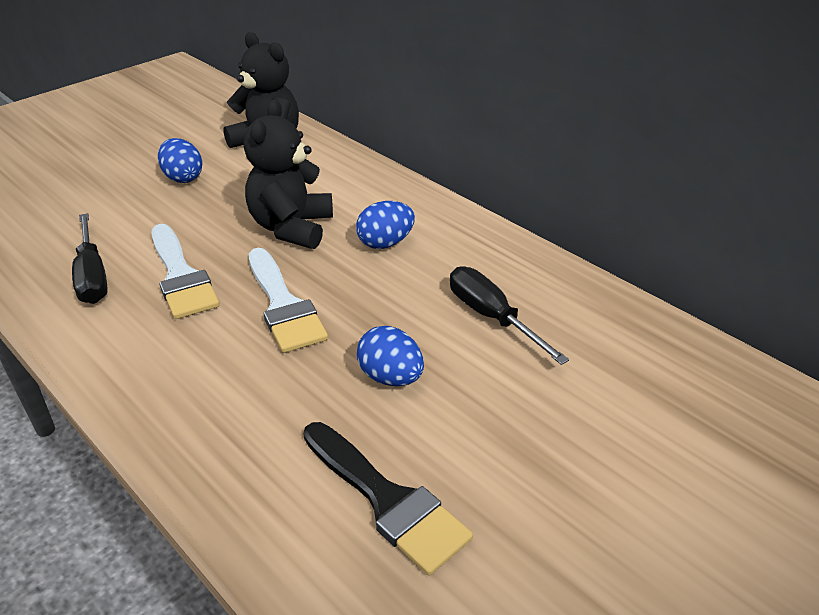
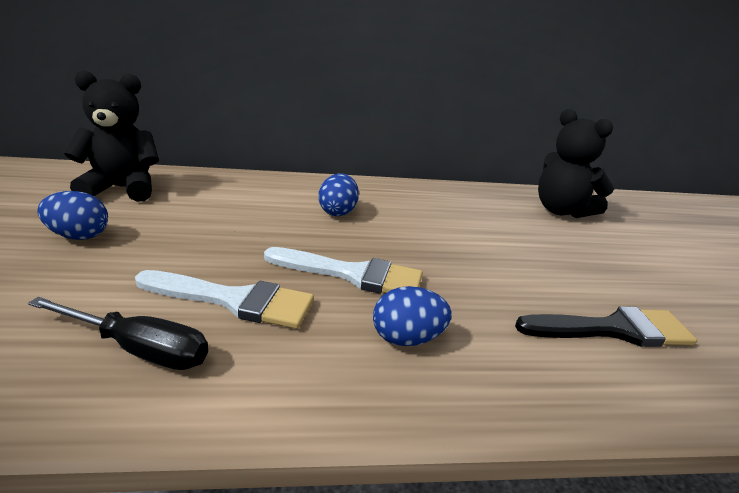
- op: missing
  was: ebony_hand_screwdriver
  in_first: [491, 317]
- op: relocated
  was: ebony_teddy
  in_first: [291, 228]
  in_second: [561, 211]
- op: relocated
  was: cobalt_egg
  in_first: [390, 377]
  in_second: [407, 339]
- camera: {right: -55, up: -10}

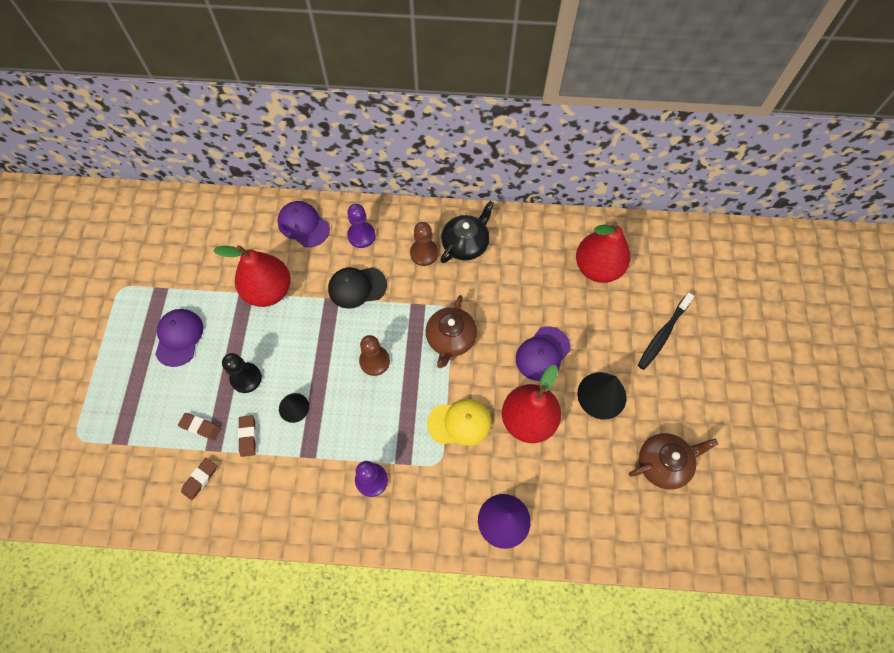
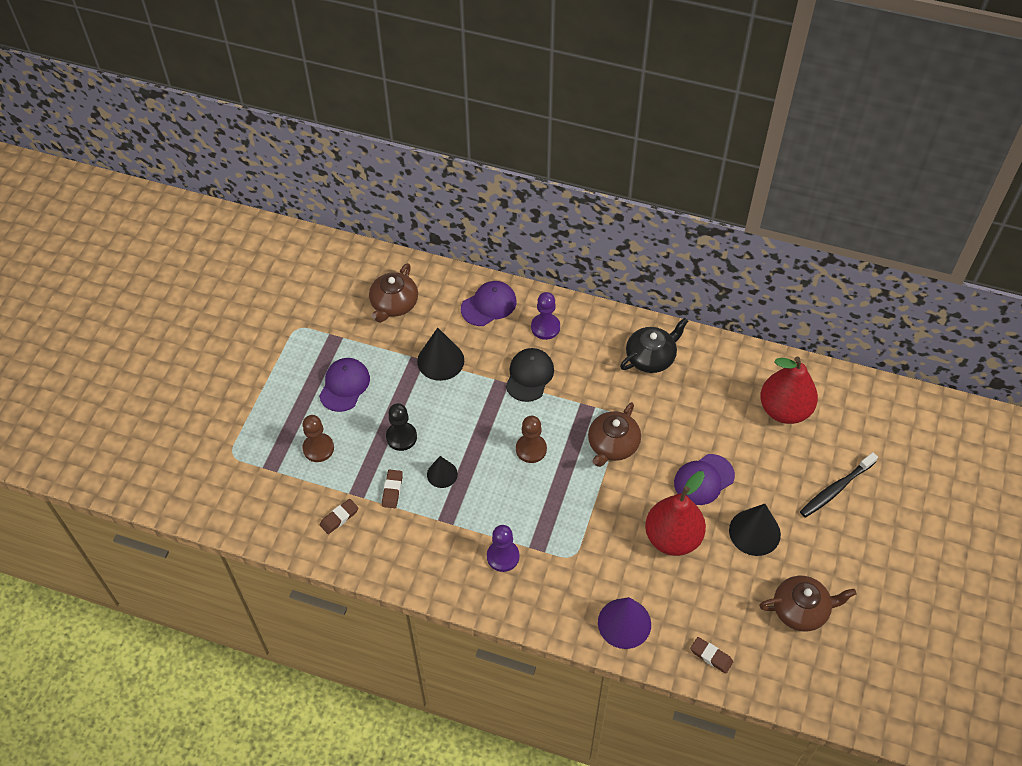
- op: missing
  was: bright_yellow_peaked_cap
  in_first: [459, 423]
- op: appeared
  now: russet_china_teapot
  in_second: [394, 304]
- op: relocated
  was: russet_gum_eraser
  in_first: [200, 427]
  in_second: [711, 656]
- op: relocated
  was: russet_pawn
  in_first: [424, 253]
  in_second: [318, 448]
- op: exchanged
  was: crimson_pear
  now: ebony_cone
  in_first: [268, 291]
  in_second: [440, 360]
- op: spun
  was: royal_purple_peaked_cap
  in_first: [303, 225]
  in_second: [489, 305]
  clockwise: 90
- op: spun
  was: ebony_peaked_cap
  in_first: [357, 287]
  in_second: [529, 376]
  clockwise: 105
- camera: {right: 15, up: -10}

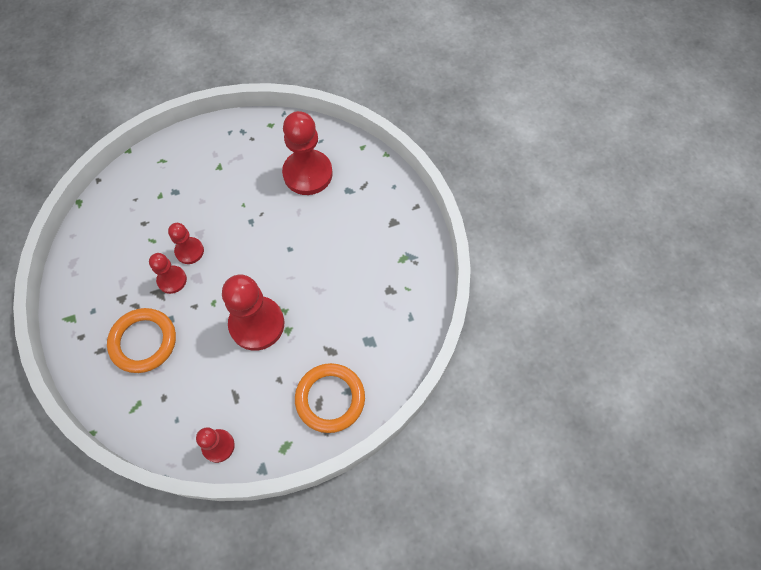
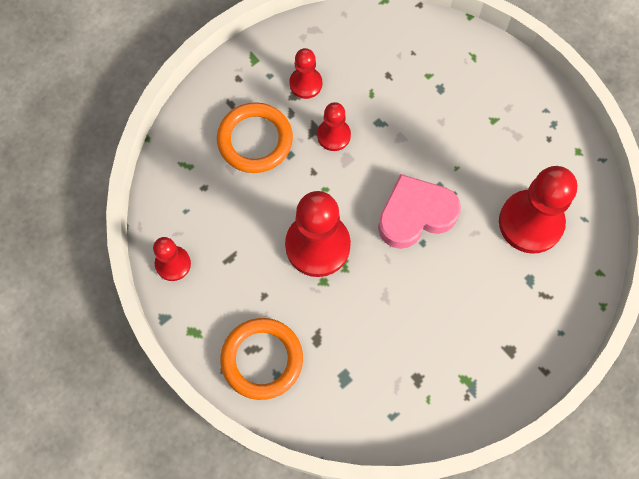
- op: appeared
  now: rosy_heart
  in_second: [415, 214]
- op: relocated
  was: crimson_pawn
  in_first: [189, 251]
  in_second: [305, 84]
- camera: {right: 70, up: 5}

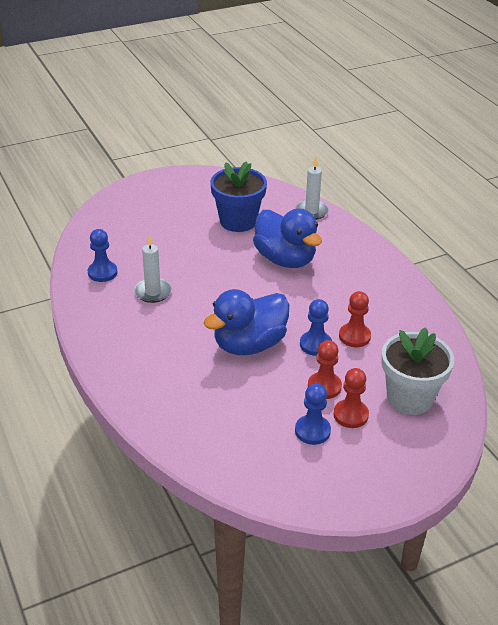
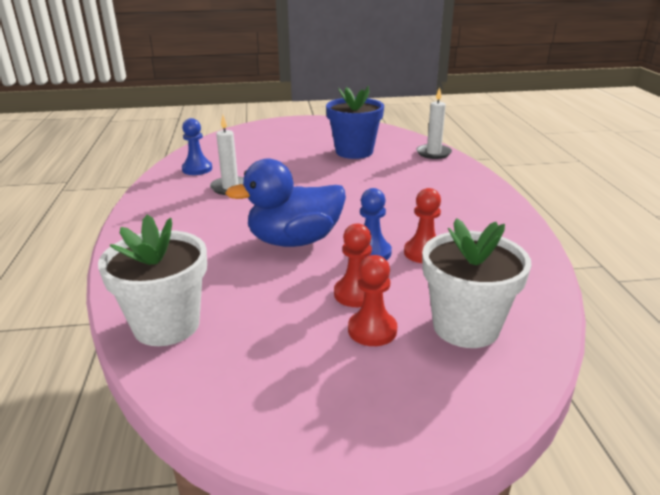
- op: missing
  was: cobalt_rubber_duck
  in_first: [285, 259]
- op: missing
  was: cobalt_pawn
  in_first: [312, 431]
- op: appeared
  now: white_plant_pot
  in_second: [166, 325]
- camera: {right: 20, up: -10}

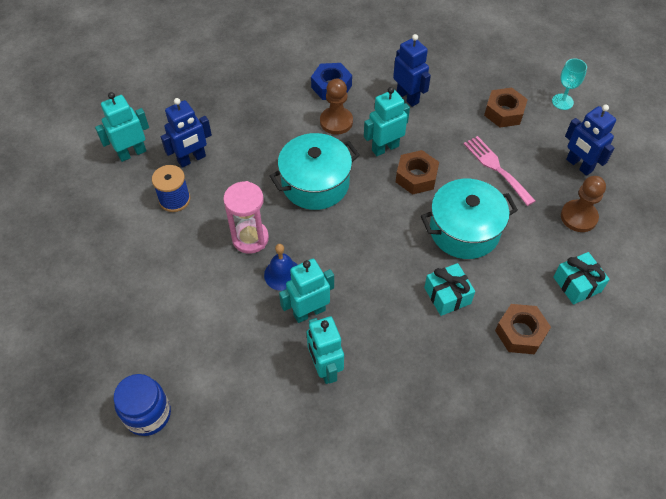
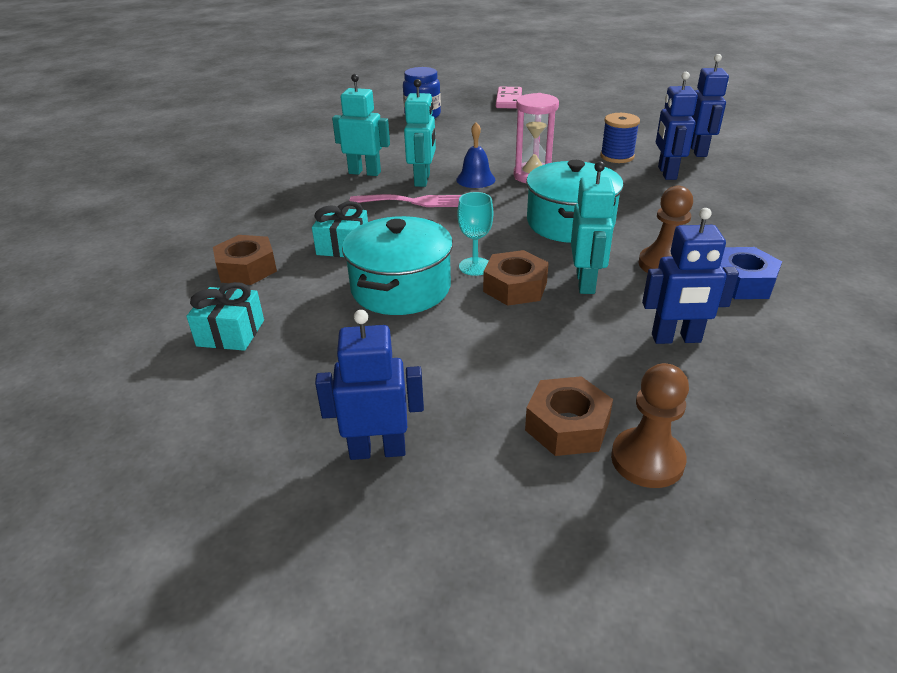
- op: appeared
  now: rosy_domino_piece
  in_second: [509, 100]
- op: relocated
  was: rosy_dinner_fork
  in_first: [496, 167]
  in_second: [415, 202]
- op: relocated
  was: turquoise_chalice
  in_first: [562, 102]
  in_second: [475, 266]
- op: relocated
  was: russet_pawn
  in_first: [578, 217]
  in_second: [647, 460]
- op: colour
  was: turquoise_robot
  now: cobalt_robot
  in_first: [132, 153]
  in_second: [698, 151]
- camera: {right: 125, up: -20}

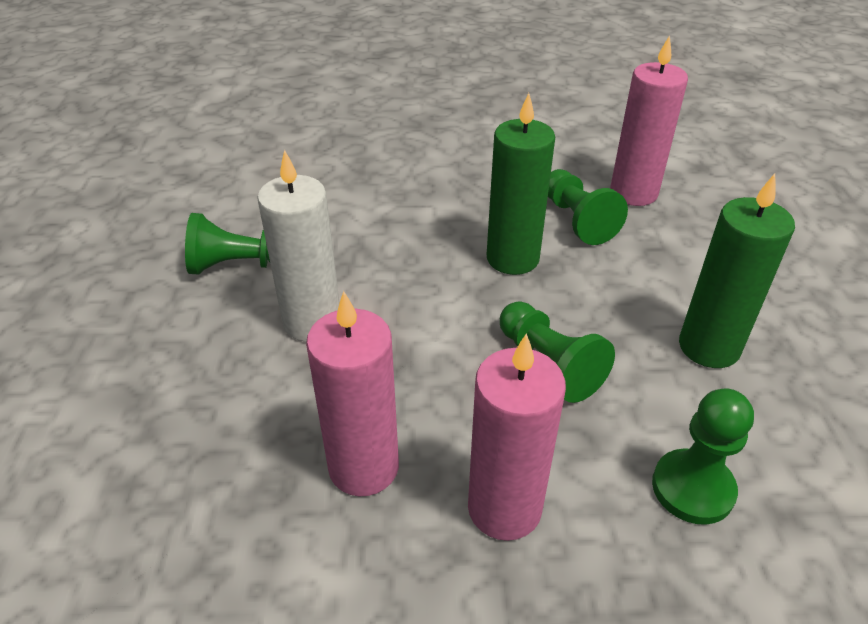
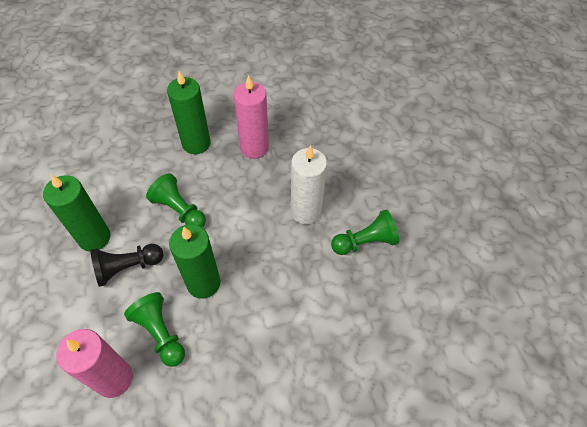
- op: missing
  was: green_pawn
  in_first: [692, 488]
- op: appeared
  now: ebony_pawn
  in_second: [127, 267]
- op: colour
  was: rosy_candle
  now: green_candle
  in_first: [504, 508]
  in_second: [196, 143]
- camera: {right: 165, up: 15}

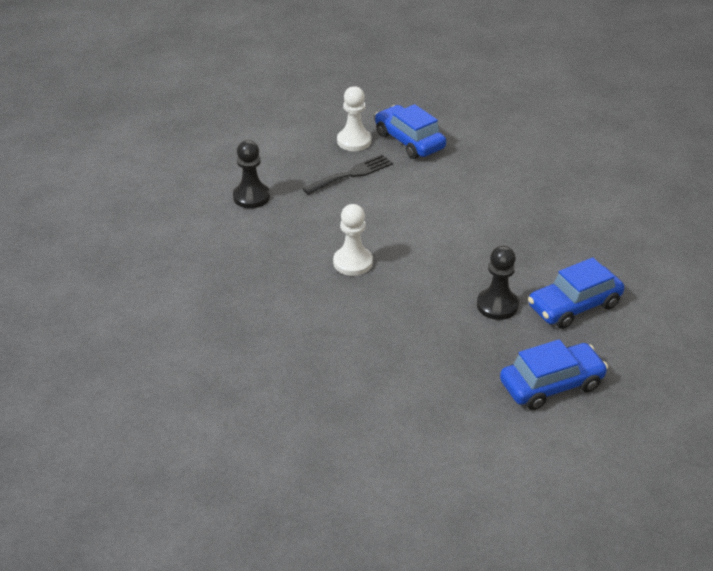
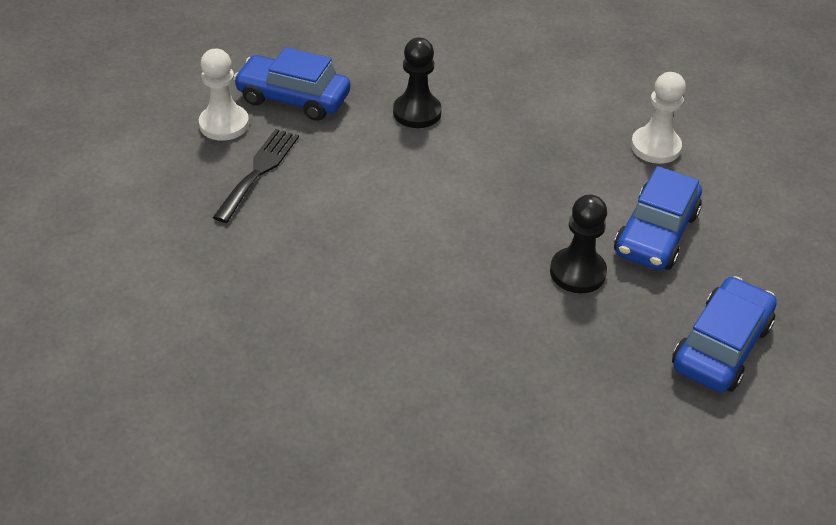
- op: relocated
  was: ebony_pawn
  in_first: [251, 197]
  in_second: [417, 112]
- op: relocated
  was: white_pawn
  in_first: [353, 262]
  in_second: [655, 147]
- camera: {right: -35, up: 5}

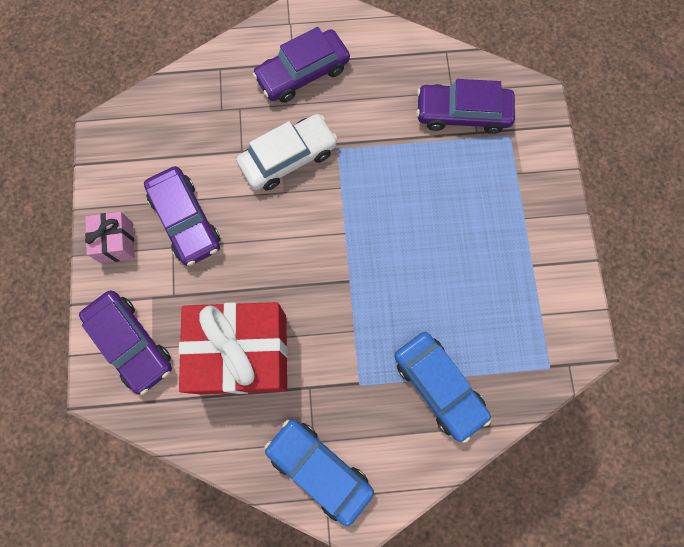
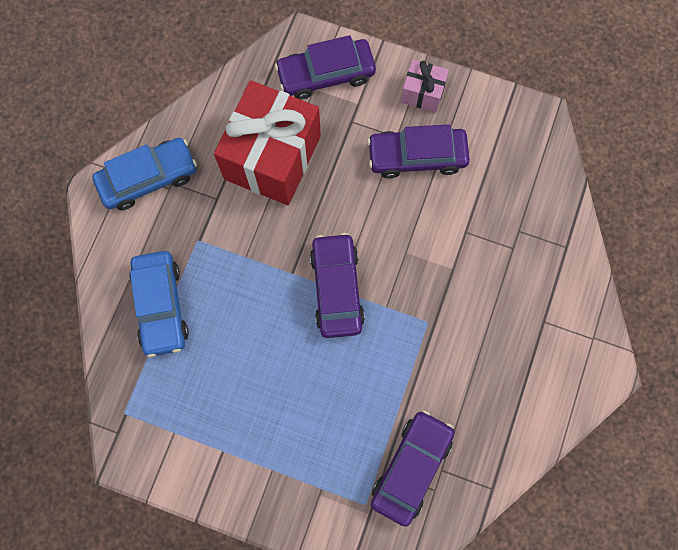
- op: missing
  was: white_car
  in_first: [288, 158]
- op: relocated
  was: royal_purple_car
  in_first: [302, 73]
  in_second: [337, 288]
- op: spun
  was: cobalt_car
  in_first: [439, 386]
  in_second: [161, 306]
  clockwise: -90
- camera: {right: 115, up: 0}

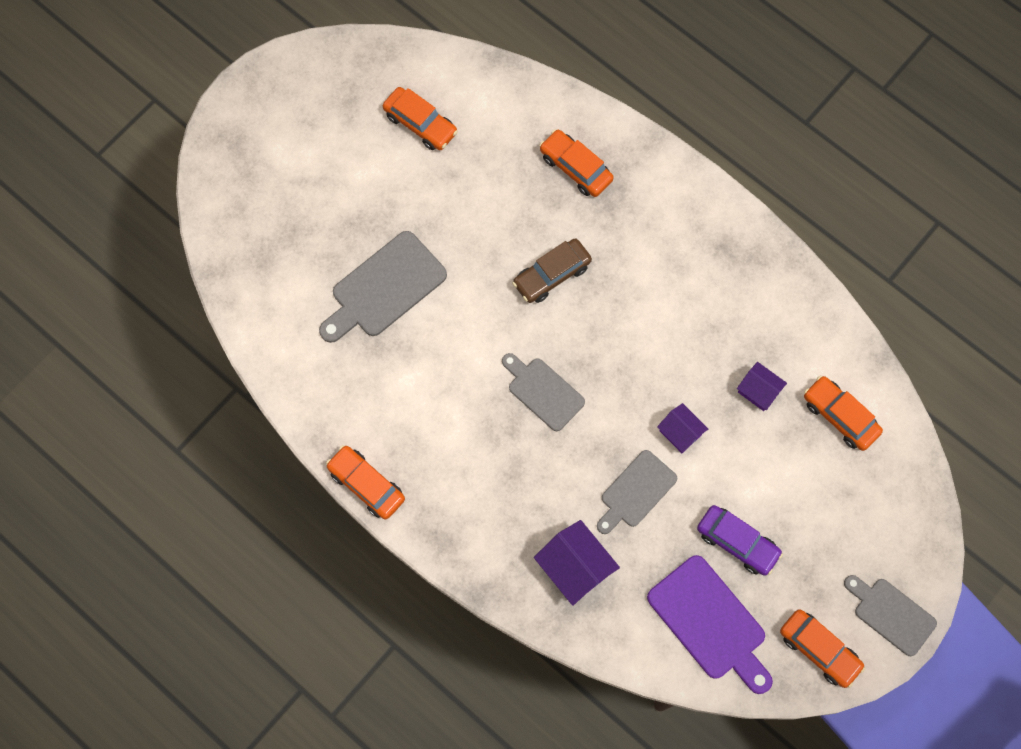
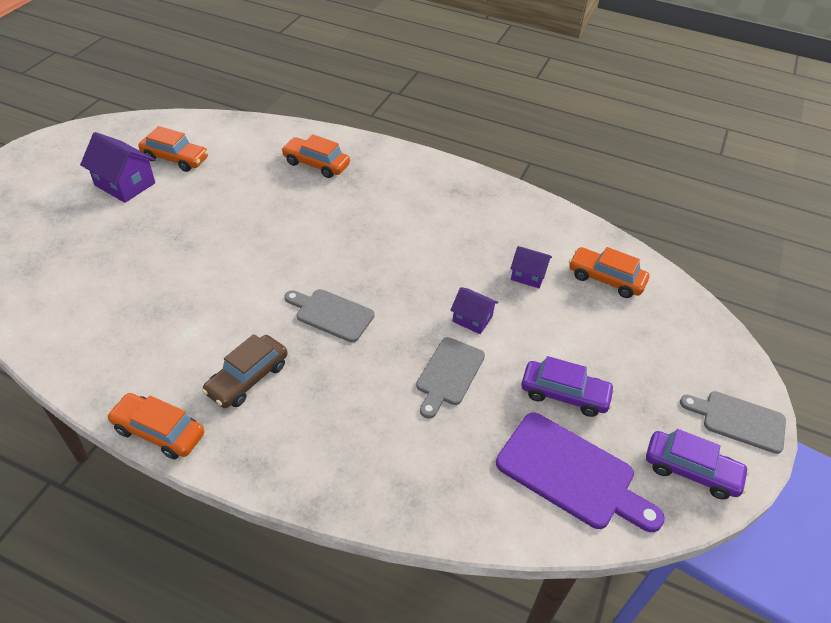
- op: missing
  was: ash-grey_chopping_board
  in_first: [384, 288]
- op: relocated
  was: russet_car
  in_first: [552, 275]
  in_second: [247, 378]
- op: relocated
  was: royal_purple_house
  in_first: [575, 567]
  in_second: [125, 184]
- op: colour
  was: orange-coloured_car
  now: royal_purple_car
  in_first: [819, 650]
  in_second: [691, 471]
- camera: {right: -20, up: -25}

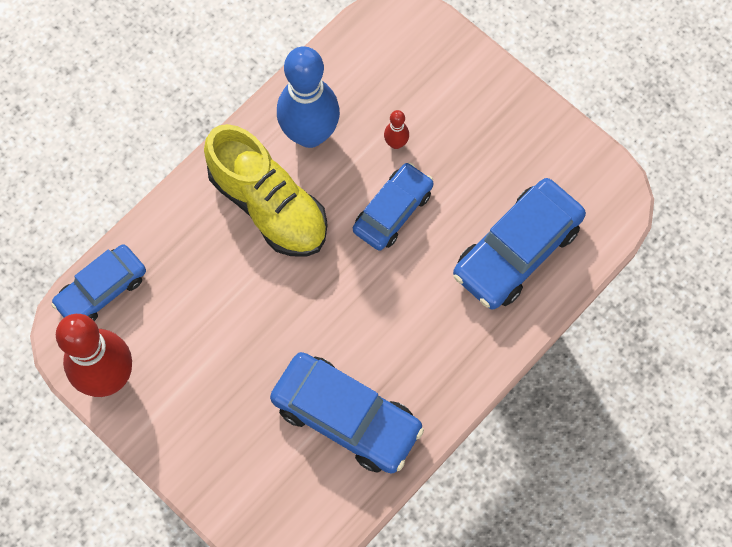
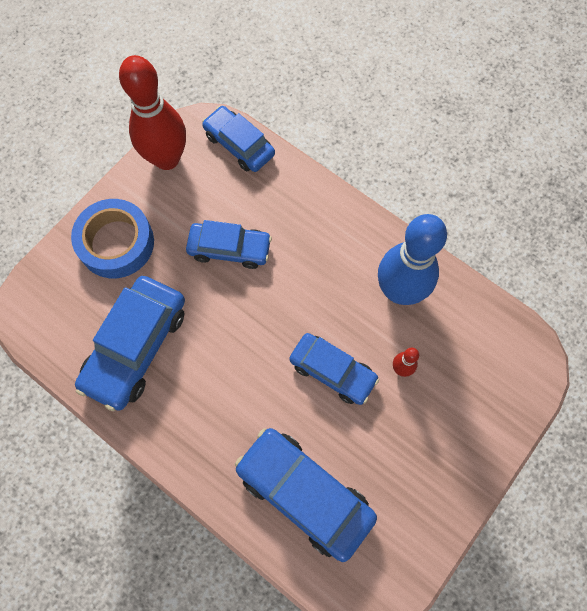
- op: missing
  was: bright_yellow_shoe
  in_first: [268, 205]
- op: appeared
  now: cobalt_sticky_tape
  in_second: [116, 243]
- op: appeared
  now: cobalt_car
  in_second: [229, 249]
- camera: {right: 85, up: 0}

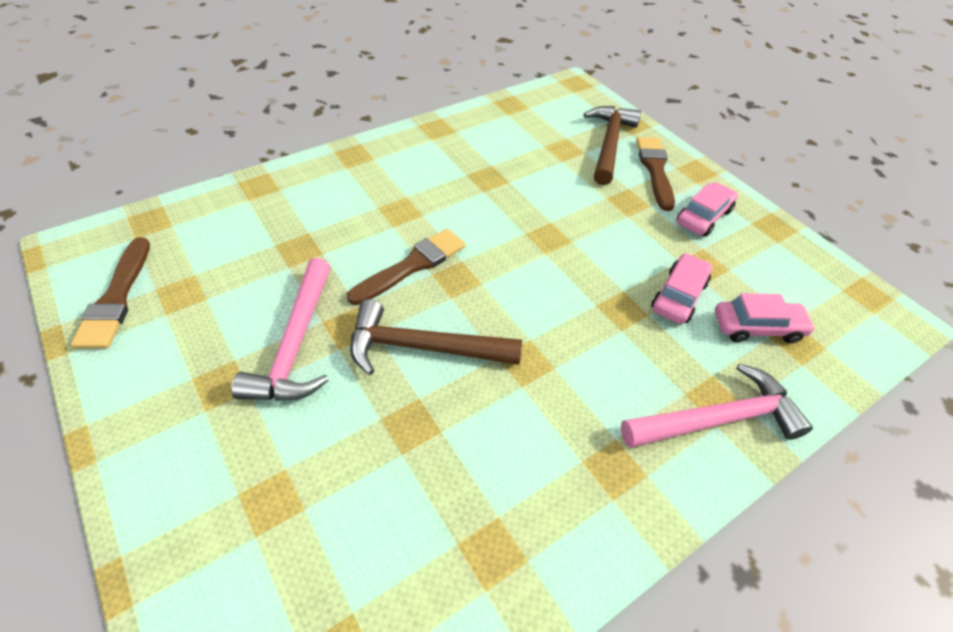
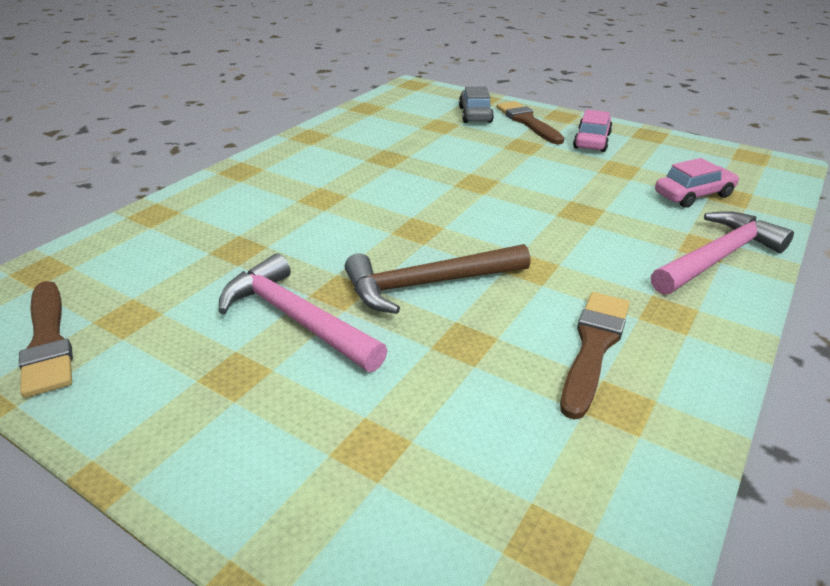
- op: missing
  was: rosy_car
  in_first: [678, 296]
- op: relocated
  was: russet_paintbrush
  in_first: [412, 265]
  in_second: [594, 347]
- op: exchanged
  was: russet_hammer
  now: ash-grey_car
  in_first: [608, 144]
  in_second: [475, 115]
- op: spun
  was: rosy_hammer
  in_first: [296, 344]
  in_second: [296, 318]
  clockwise: 150
- camera: {right: -20, up: -15}

